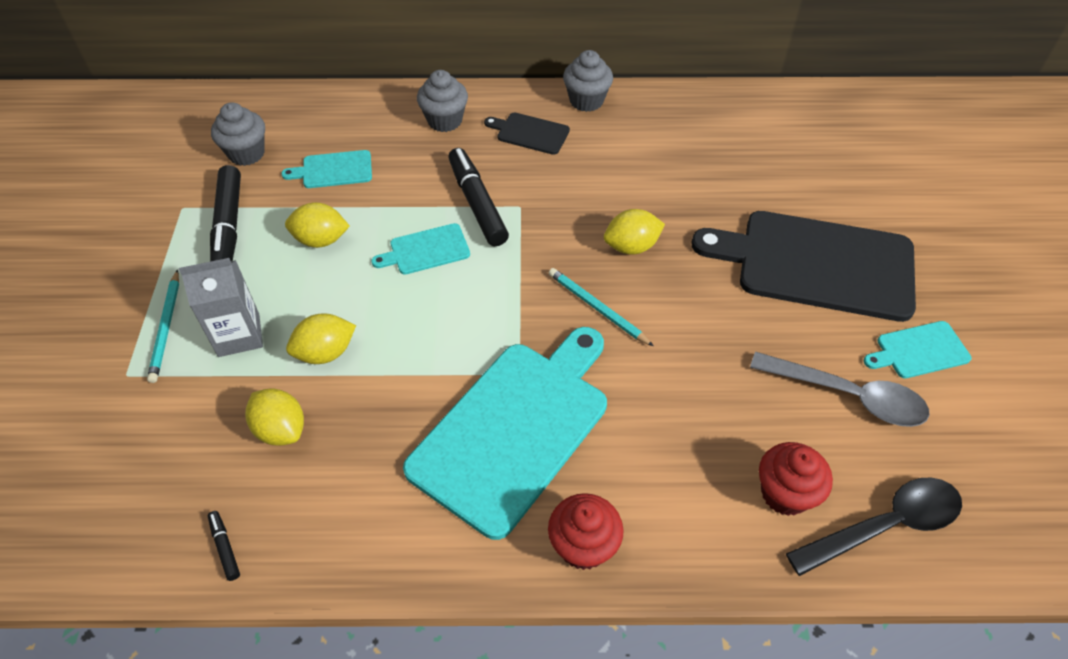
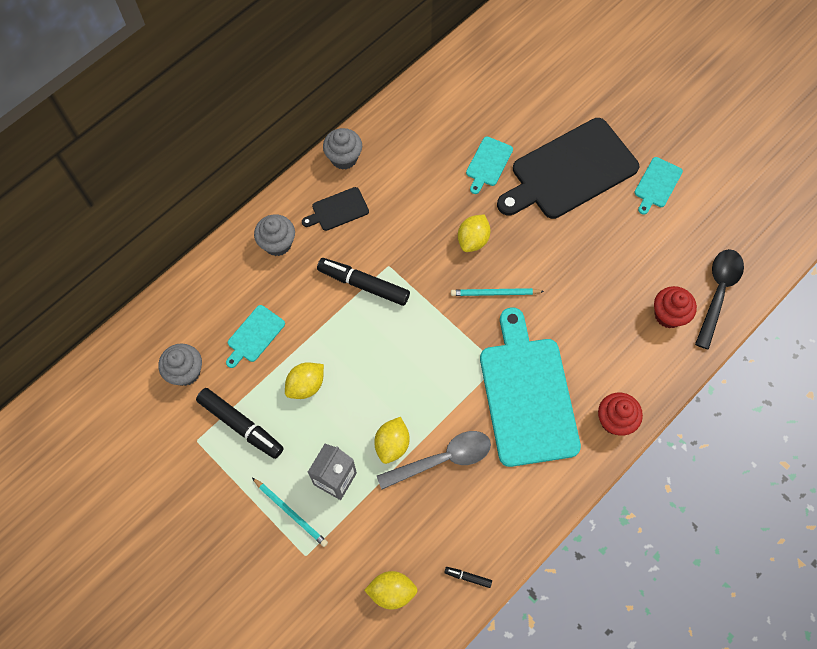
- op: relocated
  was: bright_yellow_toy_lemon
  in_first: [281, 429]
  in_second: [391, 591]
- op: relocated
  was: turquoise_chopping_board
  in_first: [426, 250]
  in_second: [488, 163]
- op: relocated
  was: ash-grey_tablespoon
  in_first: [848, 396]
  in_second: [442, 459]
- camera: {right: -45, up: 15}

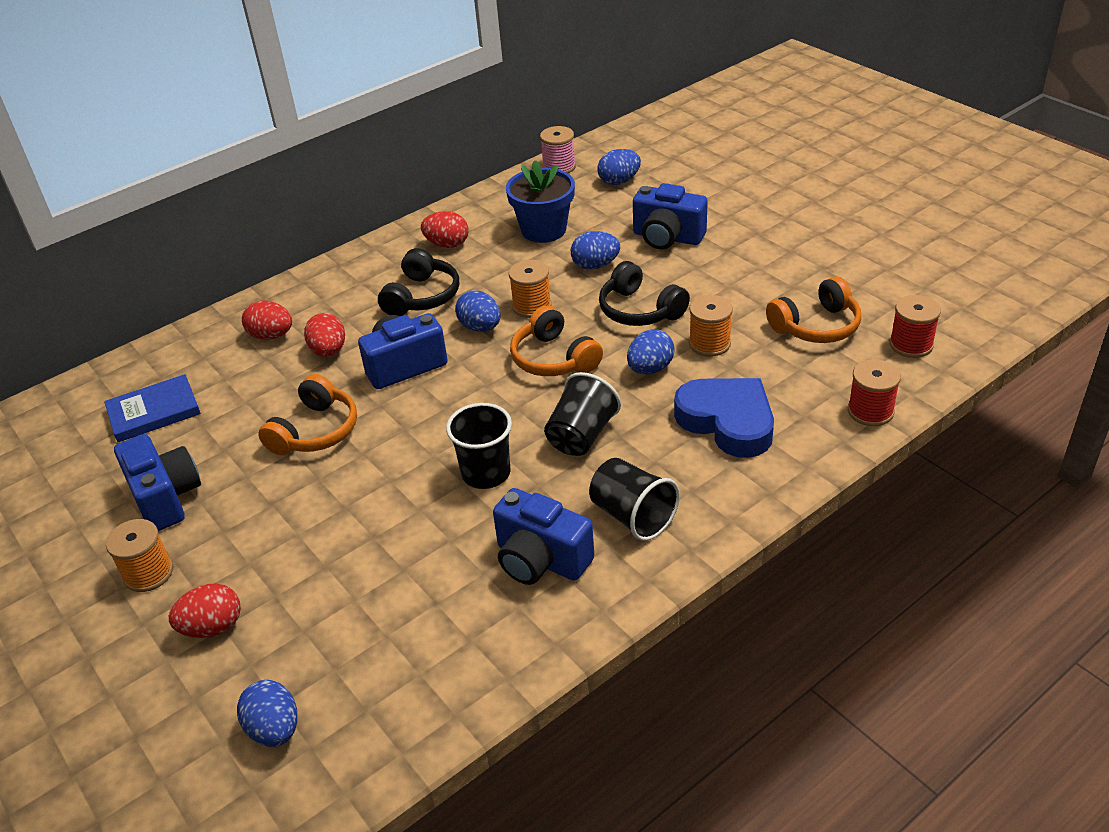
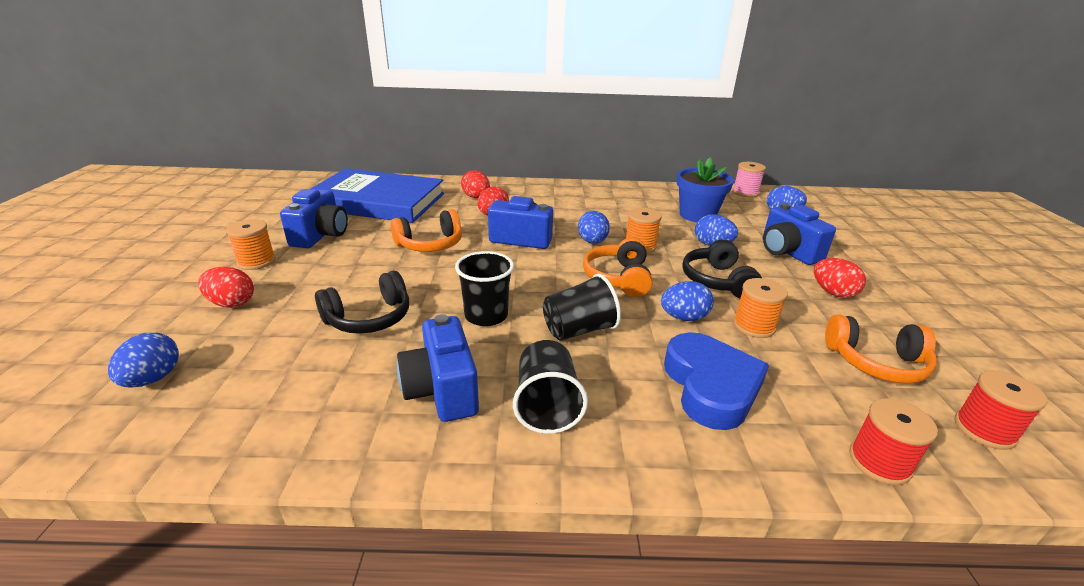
- op: relocated
  was: ebony_headset
  in_first: [422, 296]
  in_second: [369, 318]
- op: relocated
  was: crimson_egg
  in_first: [447, 244]
  in_second: [833, 293]
- op: size
  was: cobalt_hardback
  in_first: [154, 412]
  in_second: [377, 201]
  ratio: 2.07
- camera: {right: 35, up: -10}

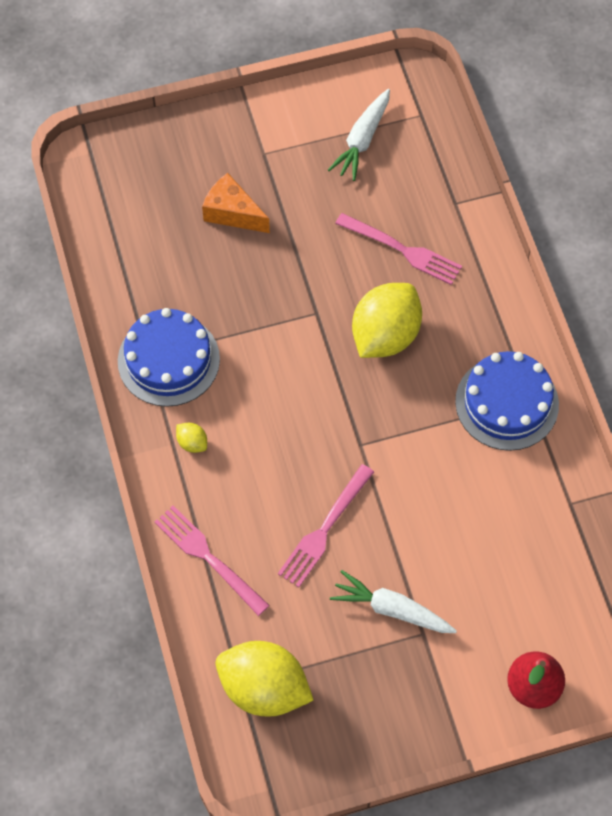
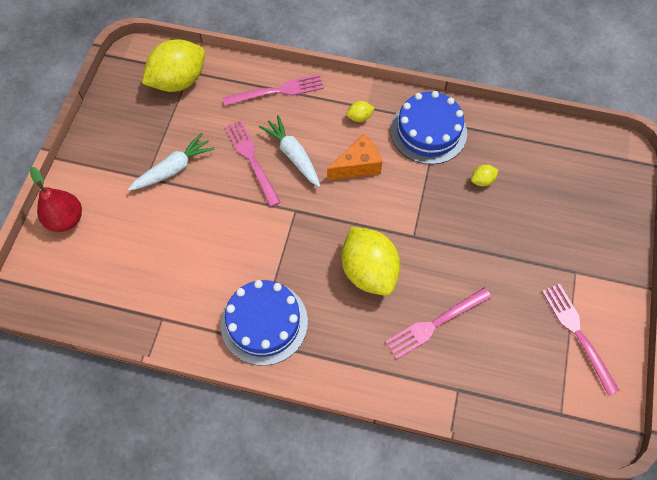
- op: appeared
  now: bright_yellow_toy_lemon
  in_second: [482, 180]
- op: appeared
  now: rosy_dinner_fork
  in_second: [577, 333]
- op: relocated
  was: orange-coloured_cheese_wedge
  in_first: [232, 213]
  in_second: [358, 166]
- op: relocated
  was: white_root_vegetable
  in_first: [362, 140]
  in_second: [293, 155]
- camera: {right: 120, up: 0}

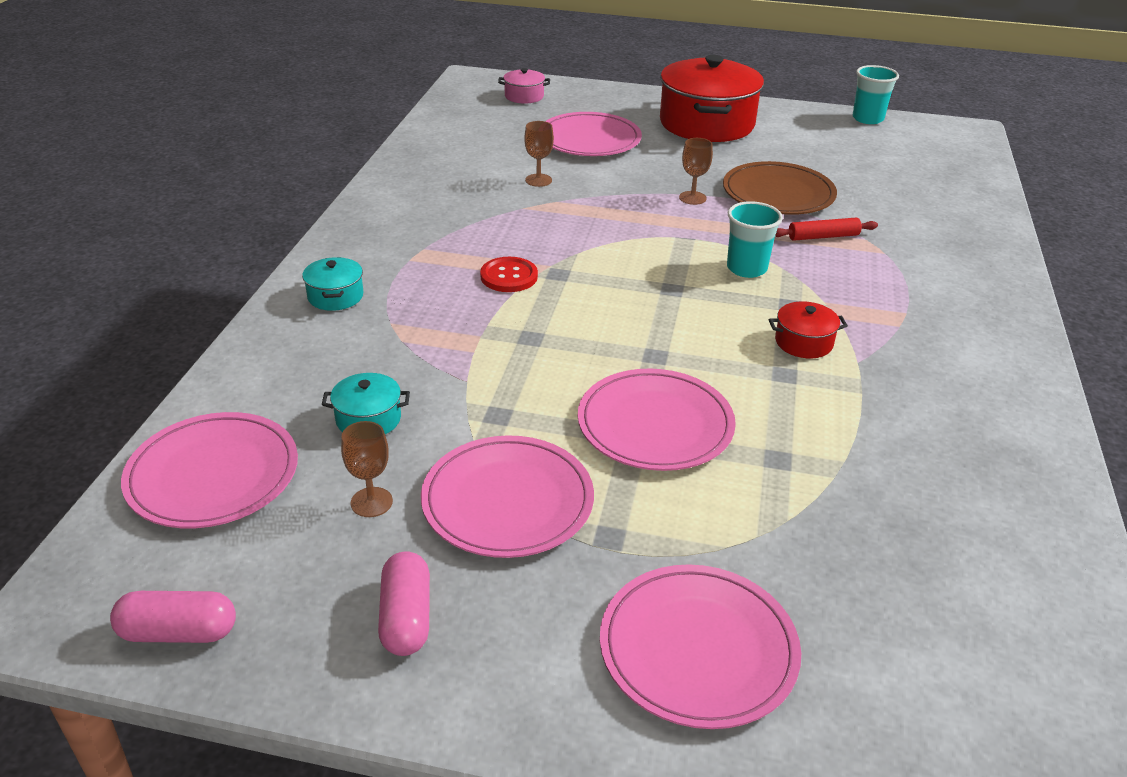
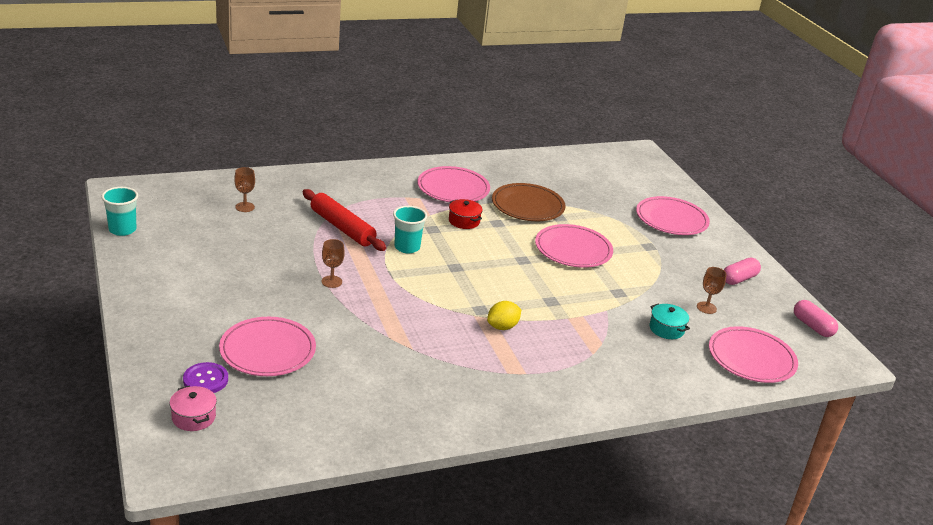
- op: missing
  was: turquoise_stockpot
  in_first: [335, 296]
- op: missing
  was: crimson_stockpot
  in_first: [706, 124]
- op: appeared
  now: royal_purple_sewing_button
  in_second: [205, 380]
- op: relocated
  was: rosy_dinner_plate
  in_first: [507, 501]
  in_second: [453, 188]
- op: relocated
  was: russet_chalice
  in_first: [538, 180]
  in_second: [245, 207]
- op: relocated
  was: russet_dinner_plate
  in_first: [778, 194]
  in_second: [527, 206]
- op: exchanged
  was: crimson_sewing_button
  now: bright_yellow_toy_lemon
  in_first: [509, 276]
  in_second: [502, 327]
- op: size
  was: crimson_dough_roller
  in_first: [823, 236]
  in_second: [342, 228]
  ratio: 1.78
- camera: {right: -125, up: -5}

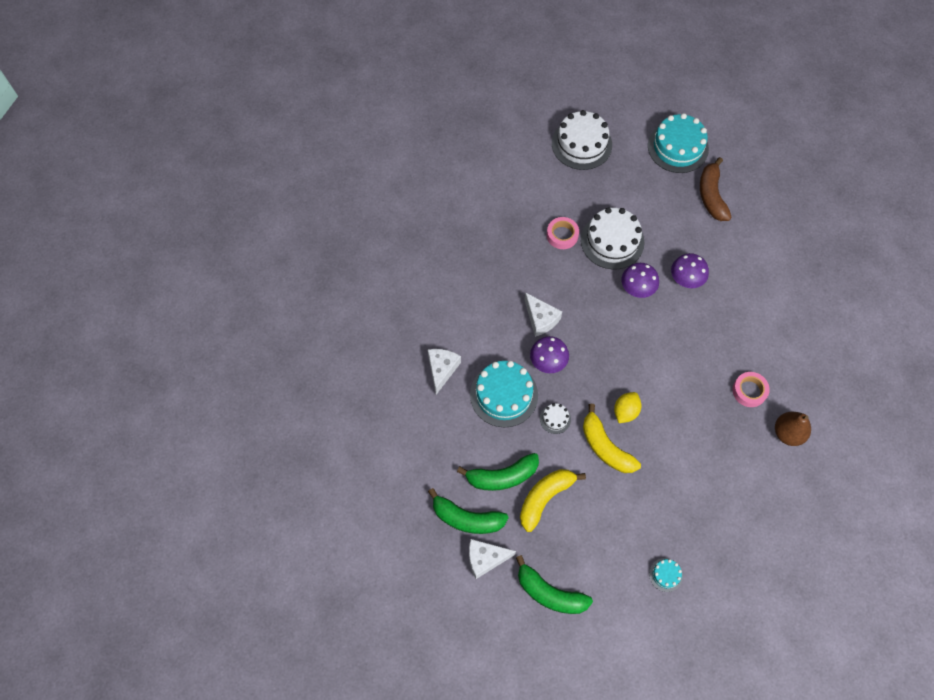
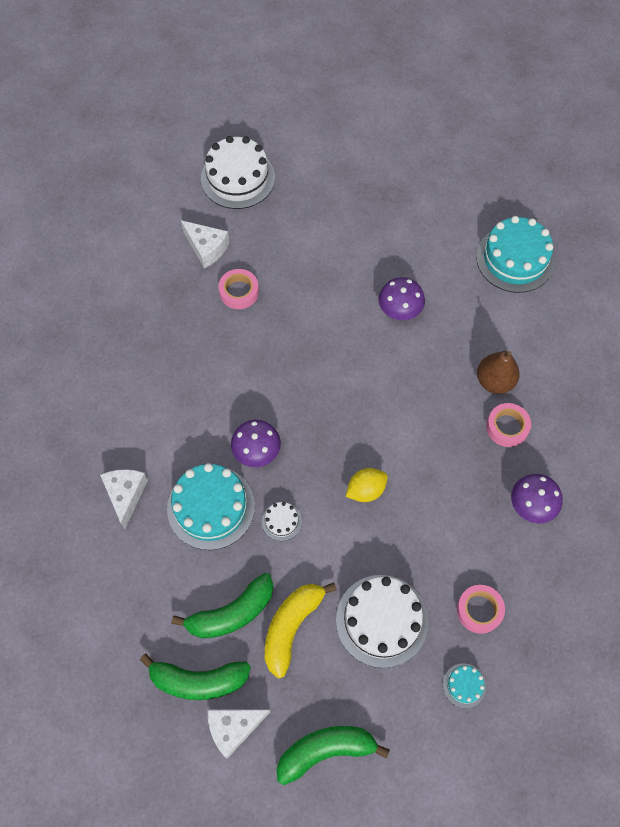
- op: missing
  was: bright_yellow_banana
  in_first: [605, 447]
- op: missing
  was: russet_banana
  in_first: [711, 195]
- op: appeared
  now: rosy_sticky_tape
  in_second: [479, 610]
- op: relocated
  was: white_cheese_wedge
  in_first: [540, 319]
  in_second: [206, 248]
- op: relocated
  was: white_gateau
  in_first: [612, 241]
  in_second: [381, 620]
- op: relocated
  was: royal_purple_fungus
  in_first: [637, 288]
  in_second: [531, 505]
- op: relocated
  was: turquoise_gateau
  in_first: [678, 147]
  in_second: [515, 259]
- op: relocated
  was: russet_pear
  in_first: [788, 433]
  in_second: [494, 381]
- op: spun
  was: green_banana
  in_first: [549, 593]
  in_second: [326, 750]
  clockwise: 150
- op: spun
  was: bright_yellow_toy_lemon
  in_first: [625, 411]
  in_second: [366, 490]
  clockwise: 45
- camera: {right: -15, up: 0}

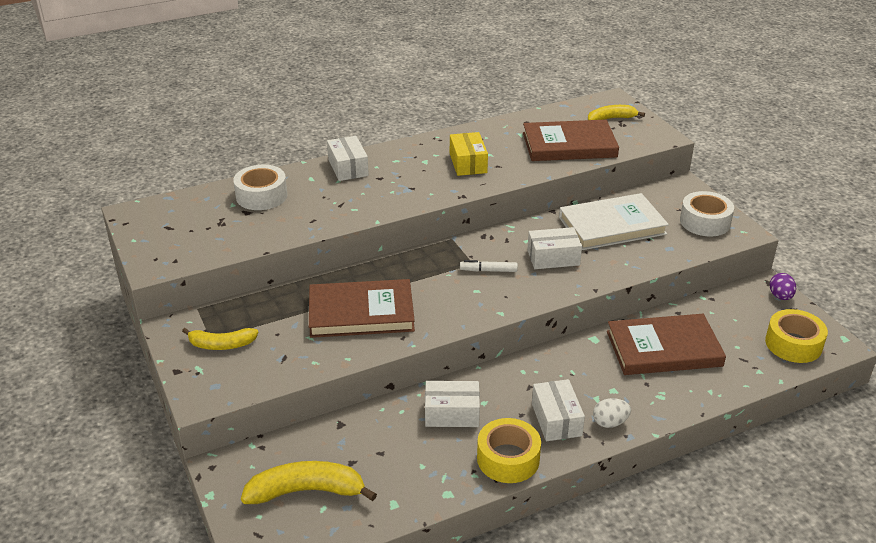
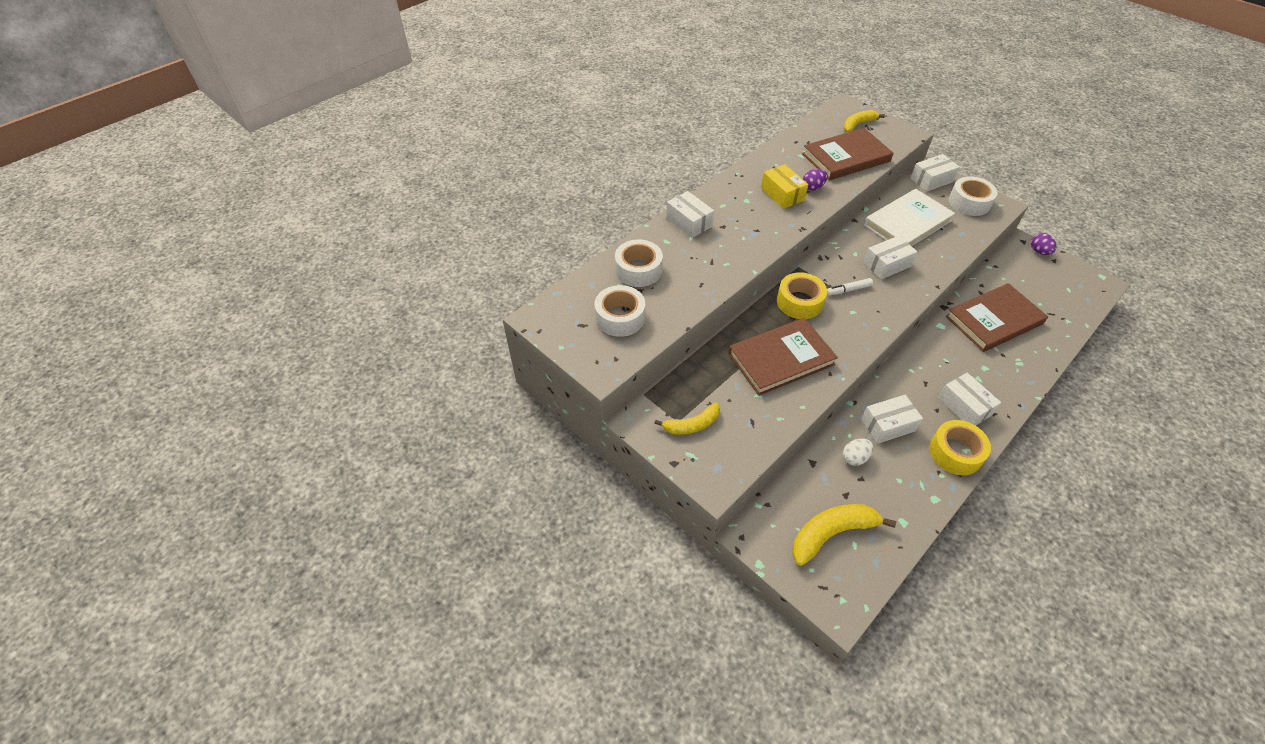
- op: appeared
  now: white_sticky_tape
  in_second: [620, 317]
- op: appeared
  now: royal_purple_egg
  in_second: [812, 187]
- op: appeared
  now: white_package
  in_second: [931, 180]
- op: relocated
  was: white_egg
  in_first: [610, 423]
  in_second: [855, 458]
- op: relocated
  was: bright_yellow_sticky_tape
  in_first: [793, 344]
  in_second: [799, 302]
- camera: {right: -20, up: 15}

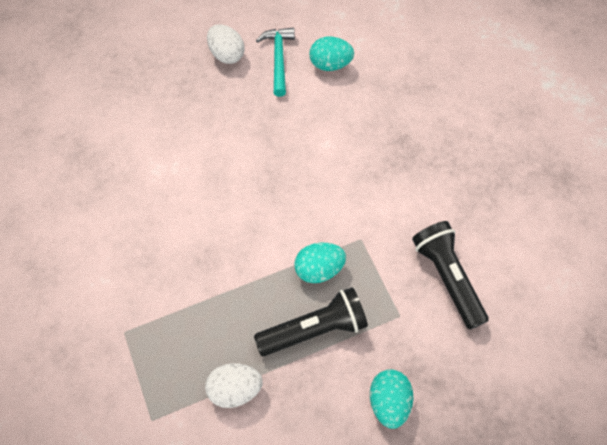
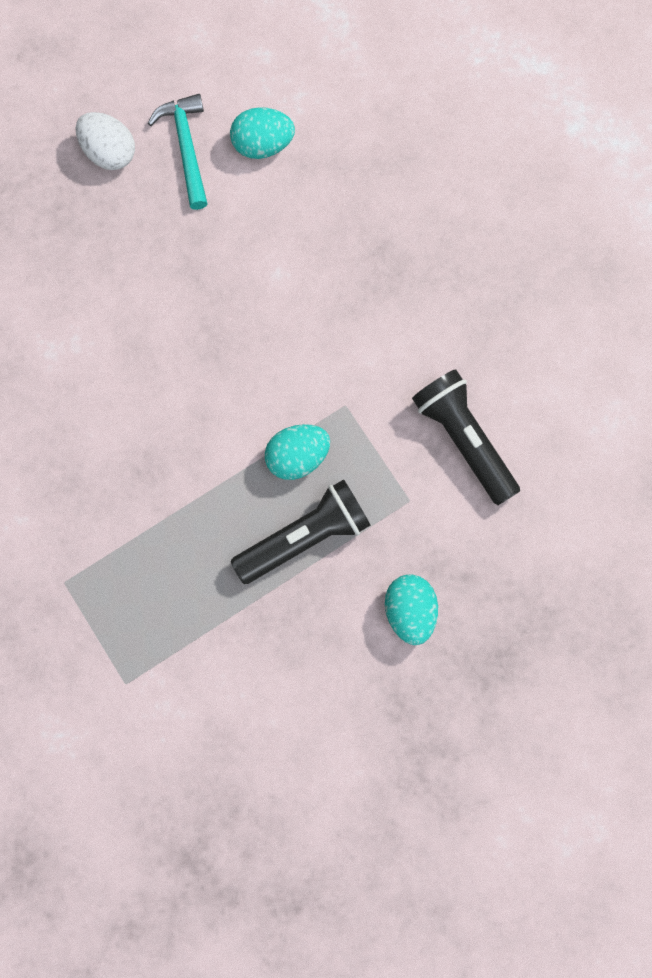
- op: missing
  was: white_egg
  in_first: [235, 389]
- camera: {right: -10, up: 15}

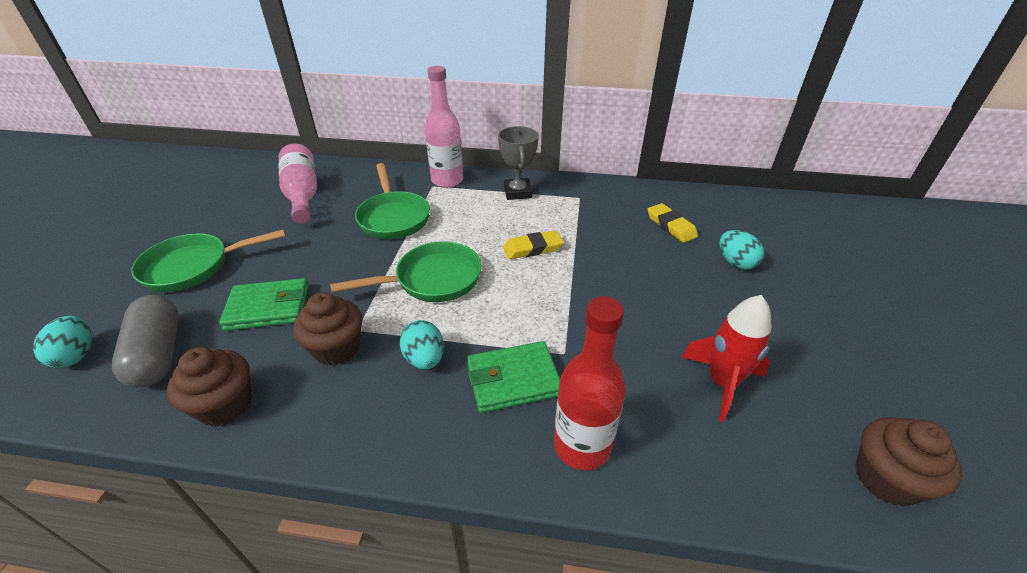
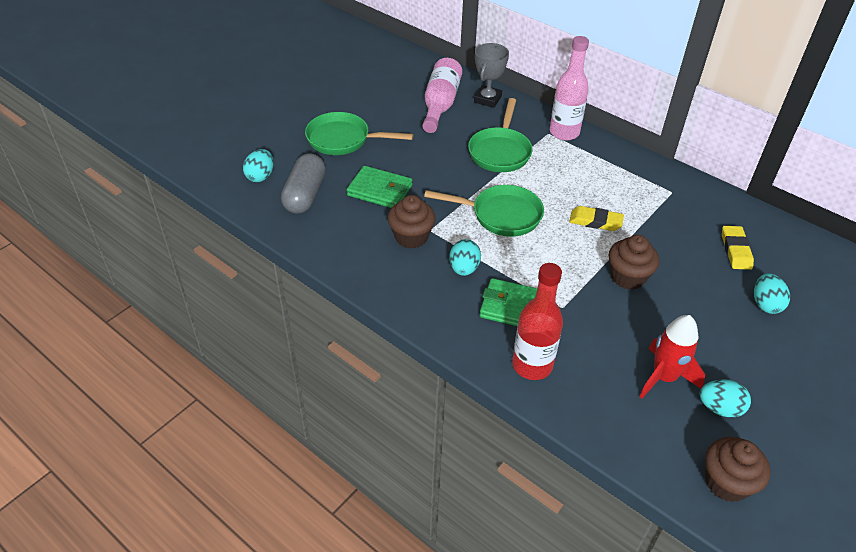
- op: appeared
  now: turquoise_egg
  in_second: [719, 408]
- op: relocated
  was: russet_muffin
  in_first: [225, 405]
  in_second: [628, 277]
- op: relocated
  was: ash-grey_trophy
  in_first: [517, 192]
  in_second: [487, 99]
- camera: {right: 30, up: 5}

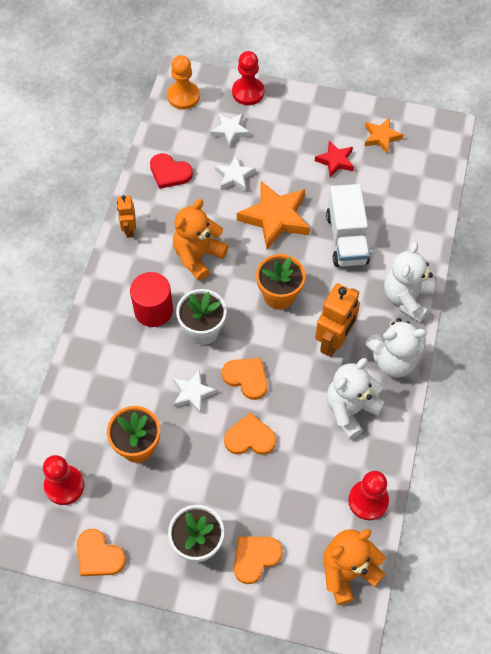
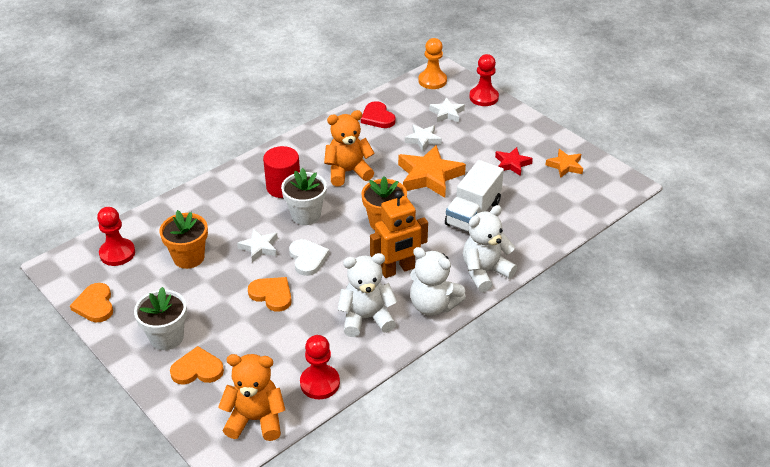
- op: missing
  was: orange-coloured_robot
  in_first: [129, 229]
- op: colour
  was: orange-coloured_heart
  now: white_heart
  in_first: [246, 378]
  in_second: [307, 258]
- camera: {right: 35, up: -20}

